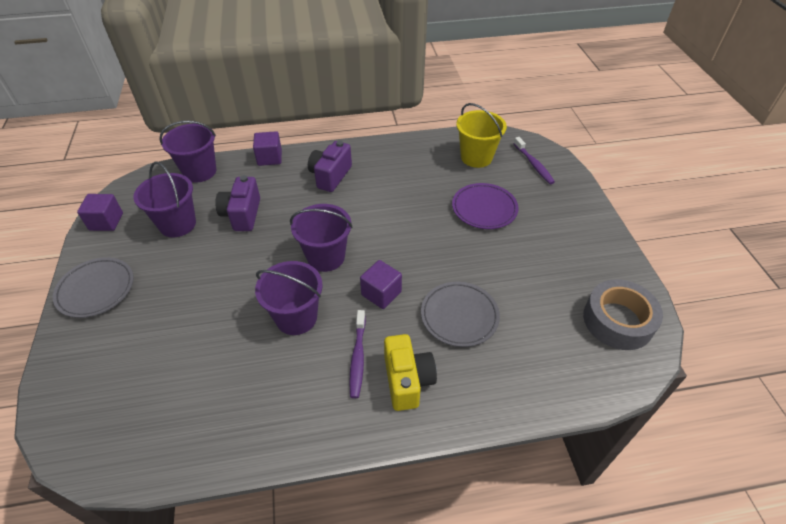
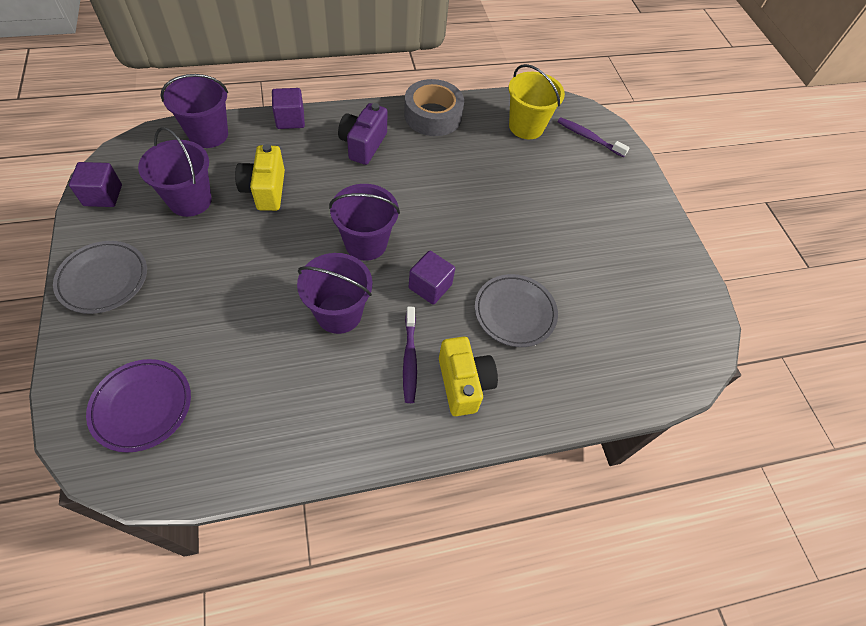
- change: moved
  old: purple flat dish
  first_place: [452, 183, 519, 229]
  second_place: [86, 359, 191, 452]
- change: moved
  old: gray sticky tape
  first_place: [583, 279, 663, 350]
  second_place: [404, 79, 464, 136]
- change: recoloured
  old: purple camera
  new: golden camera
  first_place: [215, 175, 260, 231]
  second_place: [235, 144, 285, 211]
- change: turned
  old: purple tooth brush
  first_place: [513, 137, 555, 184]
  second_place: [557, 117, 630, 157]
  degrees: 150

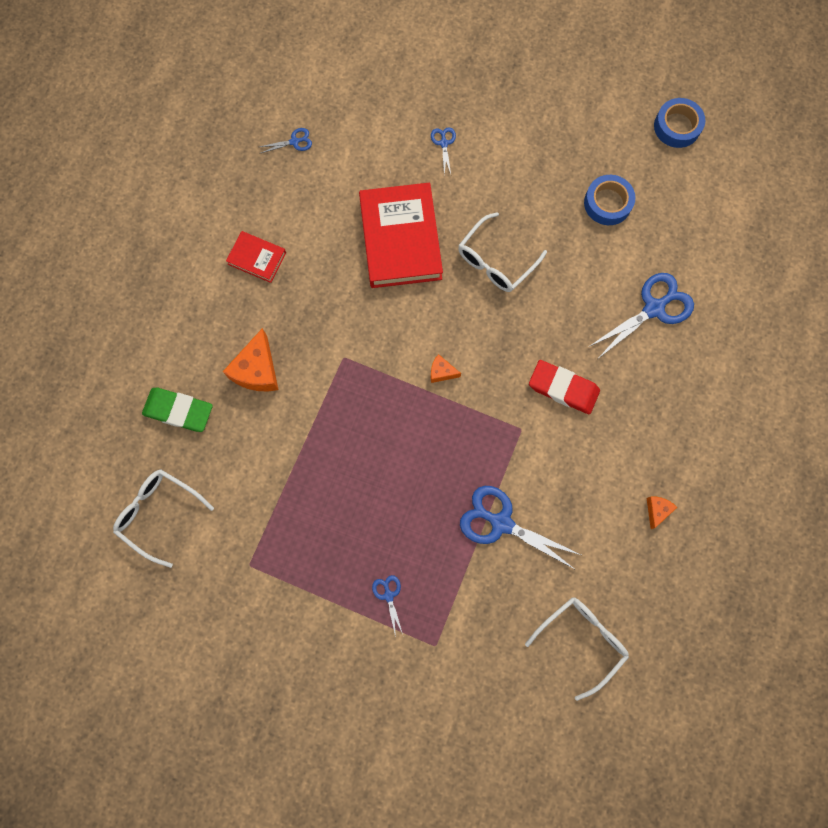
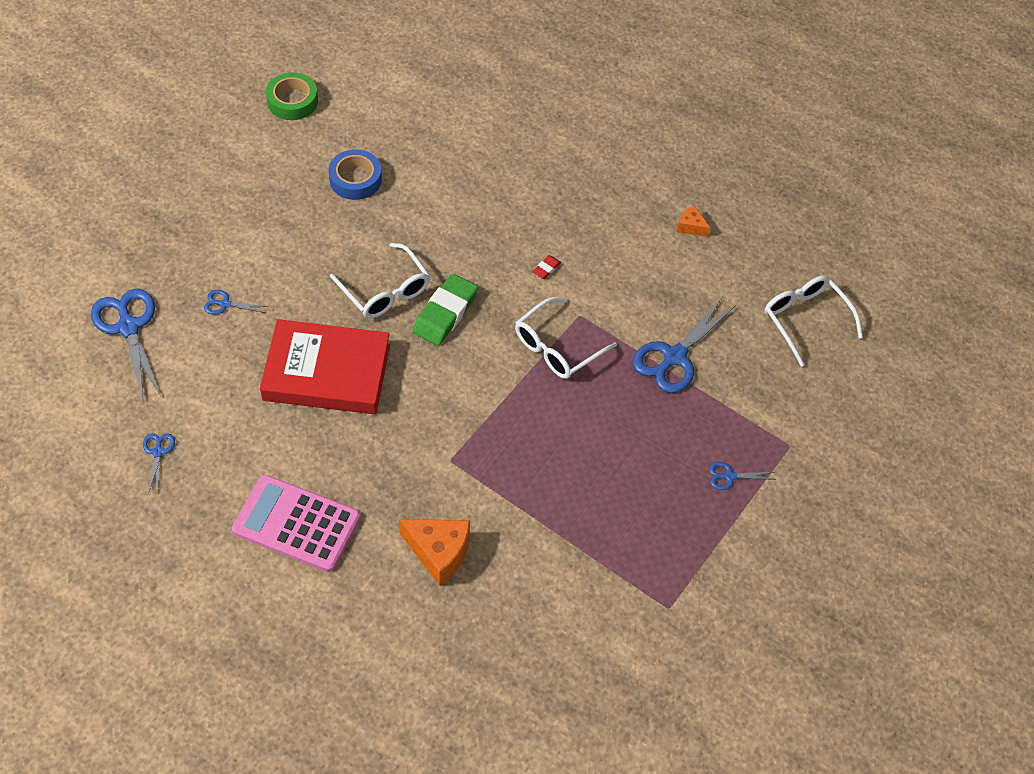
- change: removed
  old: bright orange piece of cheese
  first_place: [431, 354, 461, 383]
- change: moved
  old: pure white glasses
  first_place: [113, 469, 214, 568]
  second_place: [515, 297, 617, 379]
- change: moved
  old: emerald gum eraser
  first_place: [142, 388, 213, 432]
  second_place: [413, 274, 478, 346]
- change: moved
  old: blue pair of scissors
  first_place: [588, 273, 694, 358]
  second_place: [91, 289, 161, 399]
- change: replaced
  old: crimson hardback
  new: rosy adding machine
  first_place: [226, 231, 286, 283]
  second_place: [232, 475, 360, 572]
- change: recoloured
  old: blue sticky tape
  new: emerald sticky tape
  first_place: [654, 98, 705, 148]
  second_place: [266, 72, 318, 120]
- change: resized
  old: crimson gum eraser
  first_place: [529, 360, 600, 414]
  second_place: [532, 255, 561, 279]
  factor: 0.43

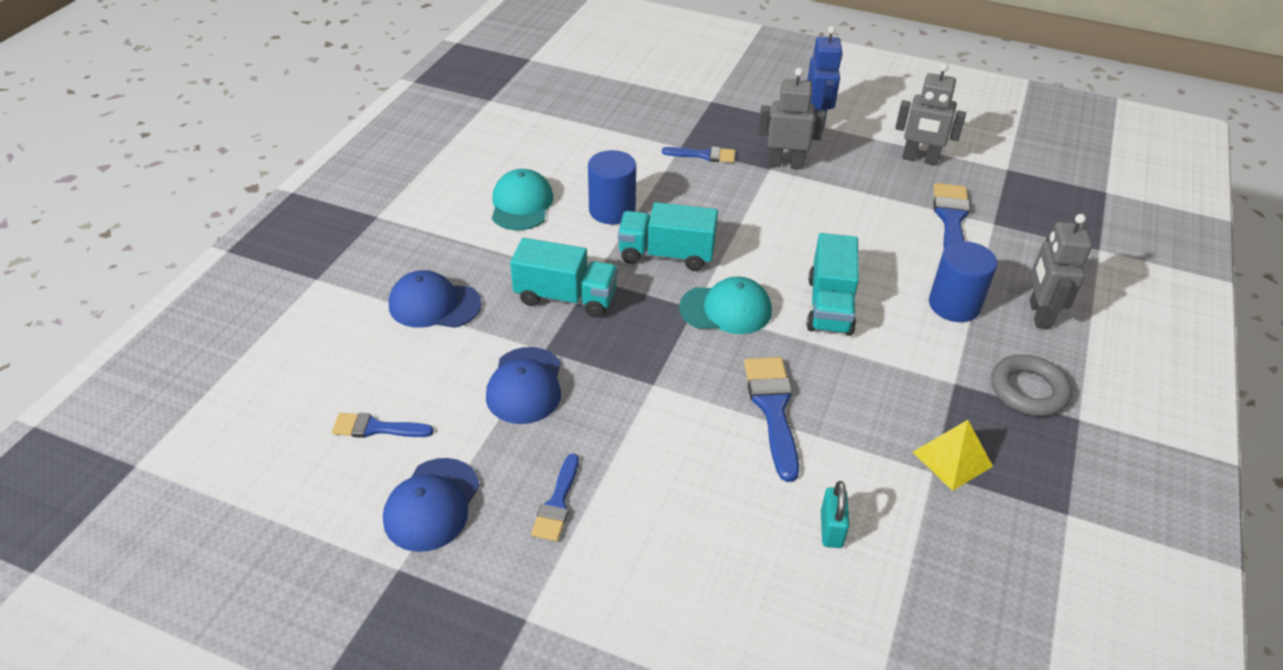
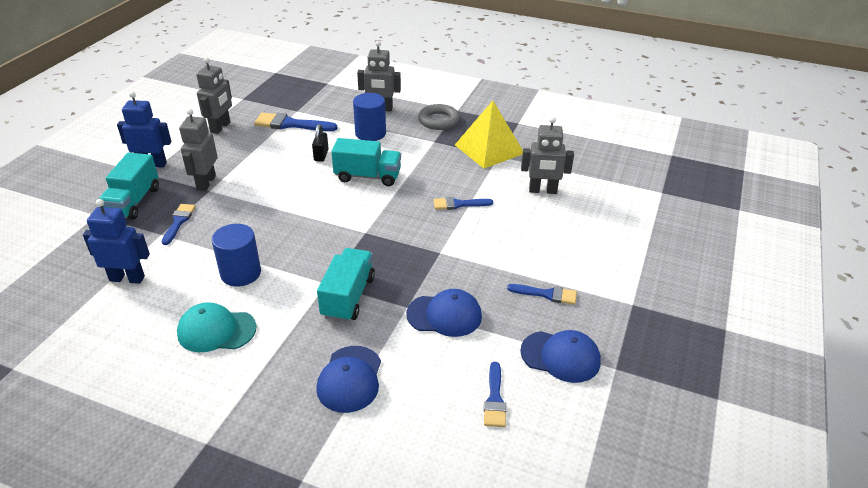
- change: removed
  old: turquoise peaked cap
  first_place: [679, 276, 772, 334]
- change: added
  new: blue robot figure
  second_place: [83, 199, 150, 284]
- change: added
  new: black padlock
  second_place: [312, 124, 329, 162]
- change: moved
  old: turquoise toy truck
  first_place: [618, 202, 718, 271]
  second_place: [99, 153, 159, 220]
- change: replaced
  old: turquoise padlock
  new: gray robot figure
  first_place: [821, 481, 849, 548]
  second_place: [521, 117, 574, 194]
- change: resized
  old: blue paintbrush
  first_place: [744, 357, 799, 482]
  second_place: [434, 197, 493, 210]
  factor: 0.62
- change: resized
  old: golden pyramid
  first_place: [913, 420, 993, 491]
  second_place: [455, 101, 523, 169]
  factor: 1.68

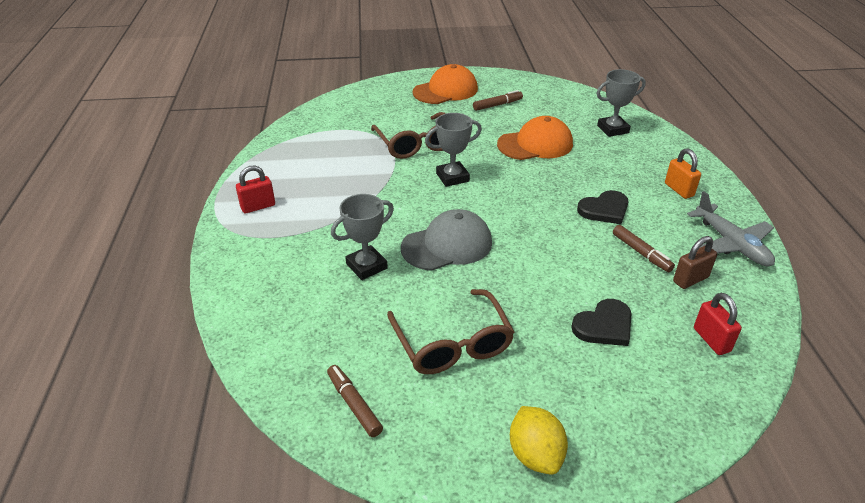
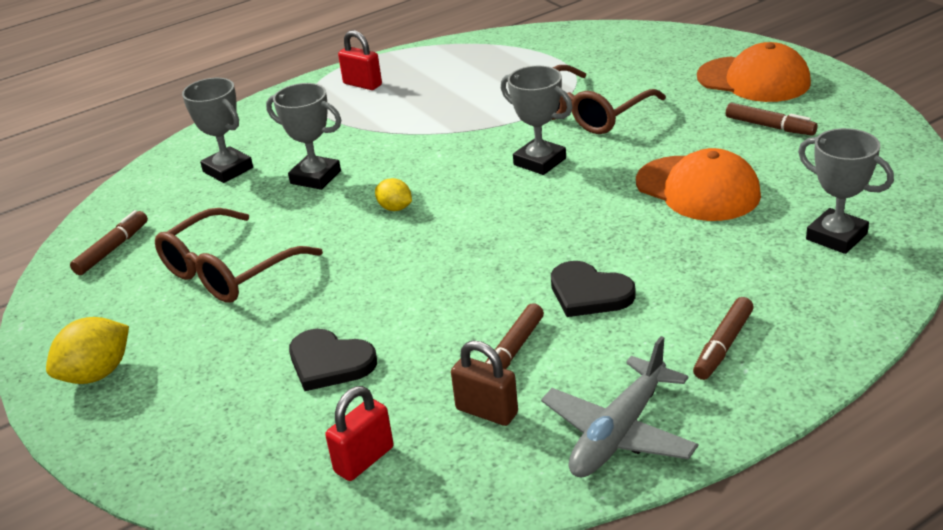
- change: added
  new: gray prize cup
  second_place: [182, 78, 253, 183]
- change: replaced
  old: gray peaked cap
  new: golden toy lemon
  first_place: [401, 209, 492, 271]
  second_place: [375, 178, 412, 211]
- change: replaced
  old: bright orange padlock
  new: dark brown felt pen
  first_place: [665, 149, 701, 199]
  second_place: [693, 297, 754, 380]

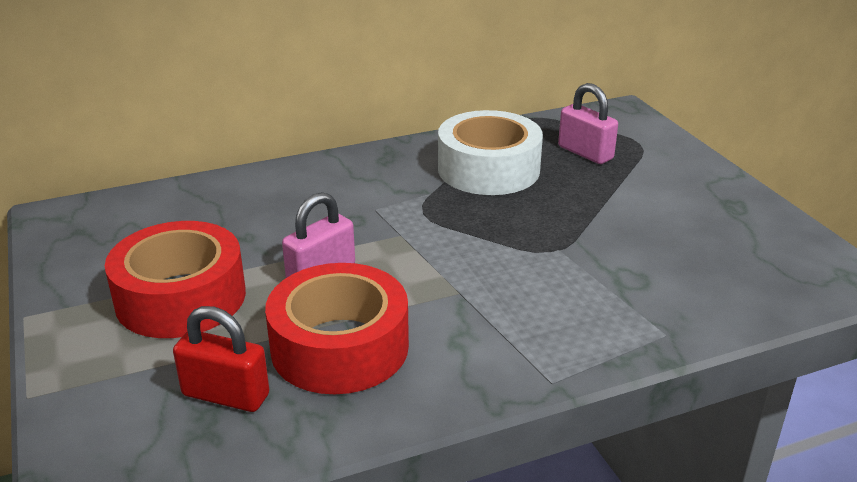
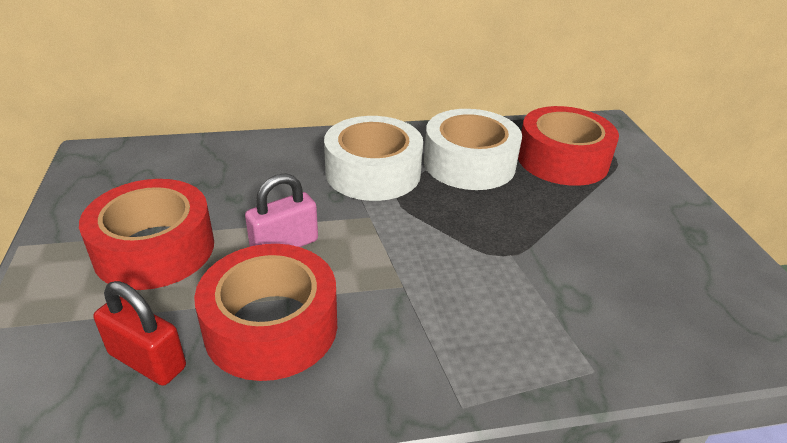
- change: added
  new: pure white sticky tape
  second_place: [324, 116, 423, 201]
- change: replaced
  old: rosy padlock
  new: crimson sticky tape
  first_place: [558, 83, 618, 164]
  second_place: [518, 106, 619, 186]

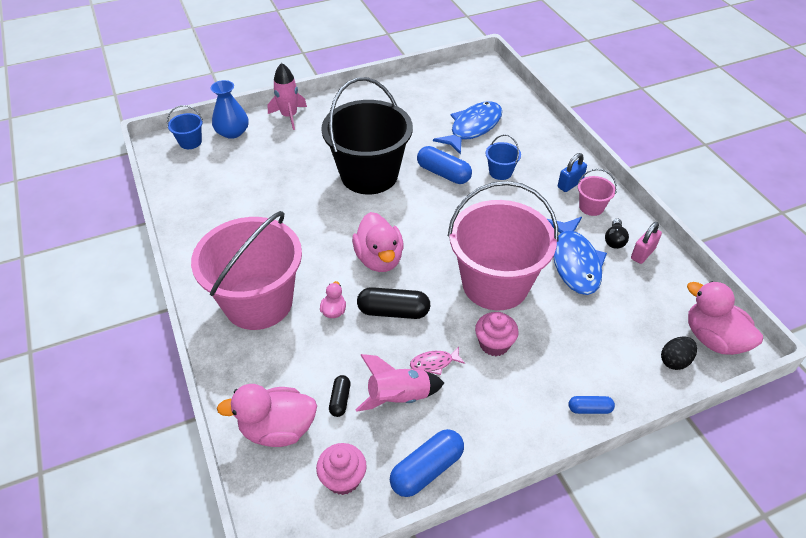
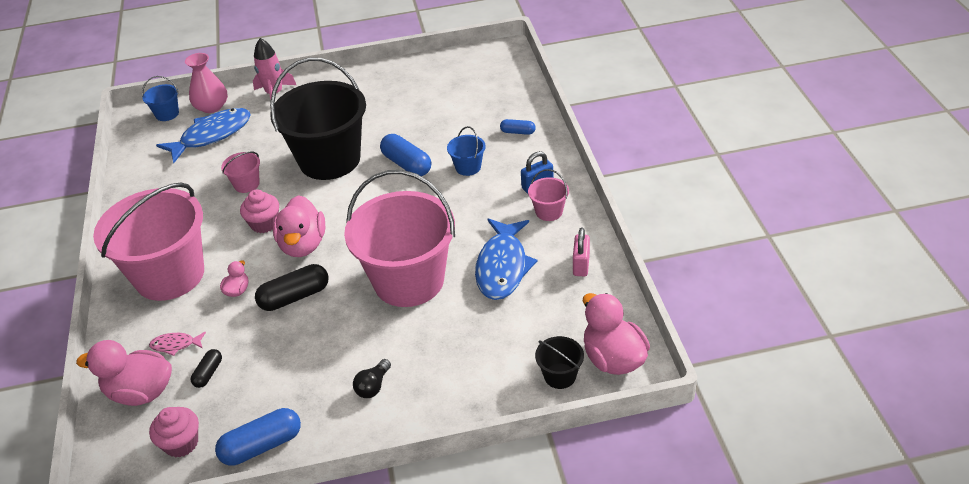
- change: removed
  old: rosy spaceship
  first_place: [356, 354, 444, 412]
- change: added
  new: rosy sand bucket
  second_place: [221, 152, 260, 193]
- change: moved
  old: rosy toy fish
  first_place: [410, 347, 465, 375]
  second_place: [149, 332, 206, 356]
- change: moved
  old: blue toy fish
  first_place: [433, 101, 502, 155]
  second_place: [156, 108, 251, 163]
- change: moved
  old: rosy muffin
  first_place: [475, 312, 519, 356]
  second_place: [240, 190, 279, 233]
- change: moved
  old: blue pill
  first_place: [568, 396, 615, 414]
  second_place: [500, 119, 536, 135]
- change: moved
  old: black light bulb
  first_place: [605, 219, 629, 249]
  second_place: [353, 359, 391, 398]
- change: replaced
  old: black toy egg
  new: black sand bucket
  first_place: [661, 336, 697, 370]
  second_place: [535, 336, 584, 389]
- change: recoloured
  old: blue vase
  new: rosy vase
  first_place: [211, 80, 249, 139]
  second_place: [185, 53, 228, 113]
- change: turned
  old: black pill
  first_place: [357, 287, 430, 319]
  second_place: [255, 264, 329, 311]
  degrees: -45
- change: turned
  old: rosy padlock
  first_place: [631, 222, 662, 264]
  second_place: [573, 228, 590, 277]
  degrees: -45

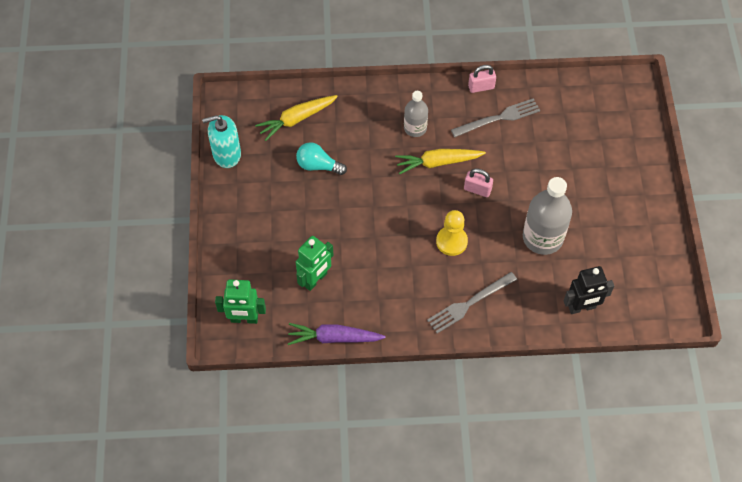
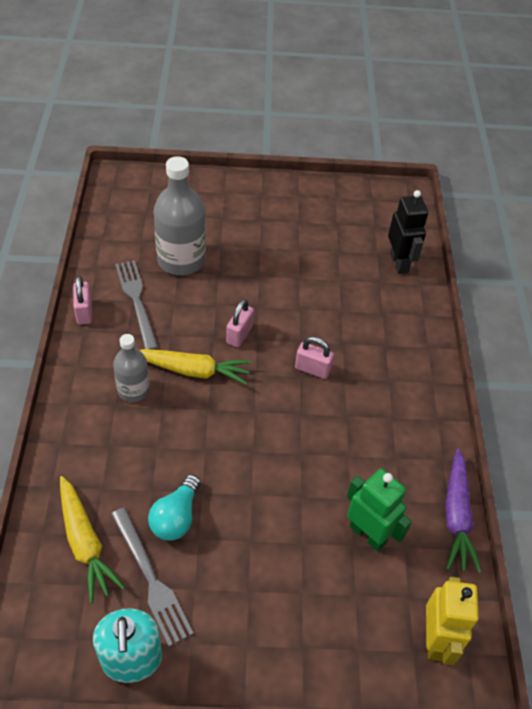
- change: moved
  old: gray dinner fork
  first_place: [427, 272, 517, 334]
  second_place: [111, 508, 194, 647]
- change: moved
  old: gray drink bottle
  first_place: [523, 177, 572, 255]
  second_place: [154, 156, 206, 275]
- change: replaced
  old: golden game pawn
  new: rosy padlock
  first_place: [436, 210, 468, 256]
  second_place: [295, 336, 334, 379]
- change: recoloured
  old: emerald robot figure
  new: golden robot figure
  first_place: [215, 279, 266, 324]
  second_place: [426, 577, 479, 665]
- change: turned
  old: golden toy carrot
  first_place: [395, 149, 486, 174]
  second_place: [140, 349, 252, 385]
  degrees: -75

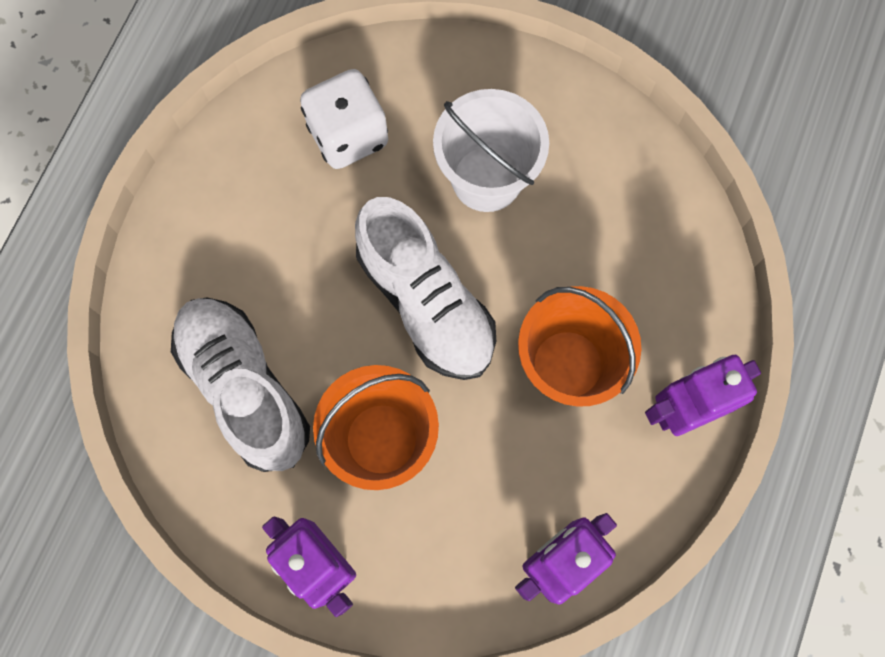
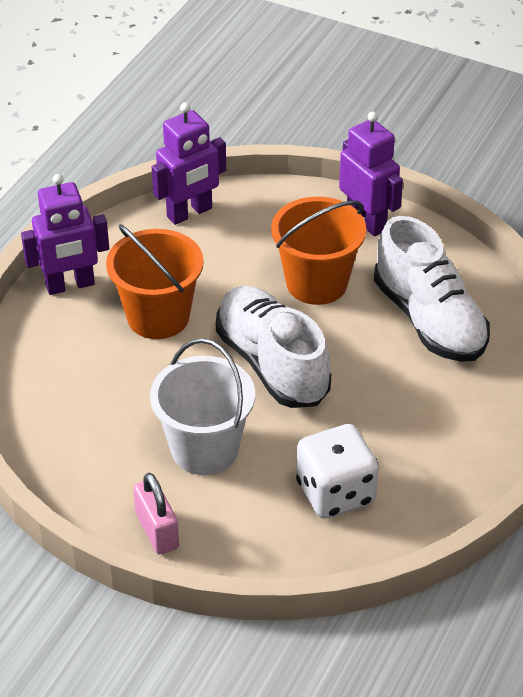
- change: added
  new: rosy padlock
  second_place: [133, 473, 179, 555]

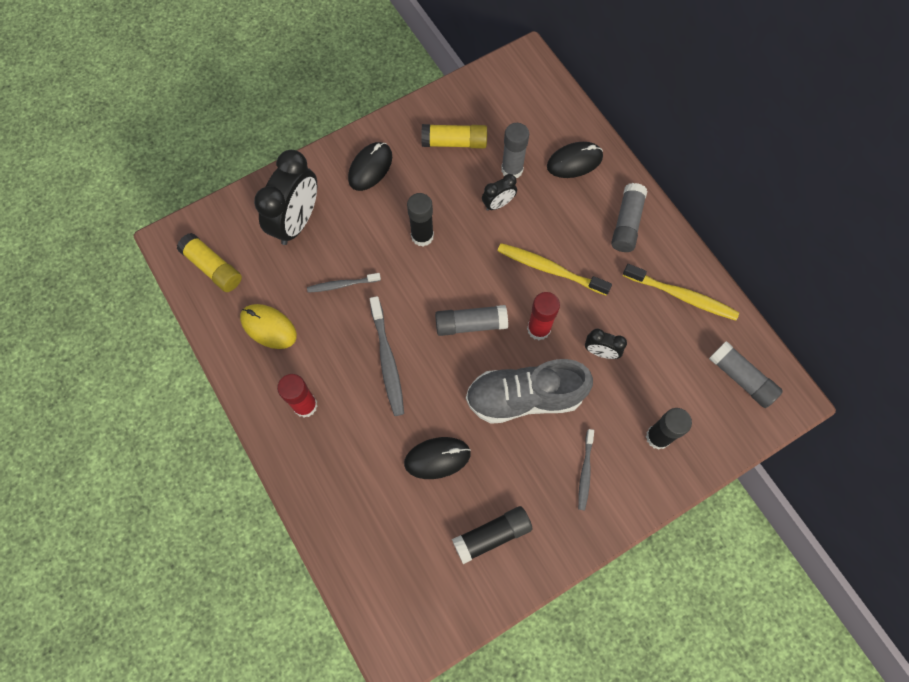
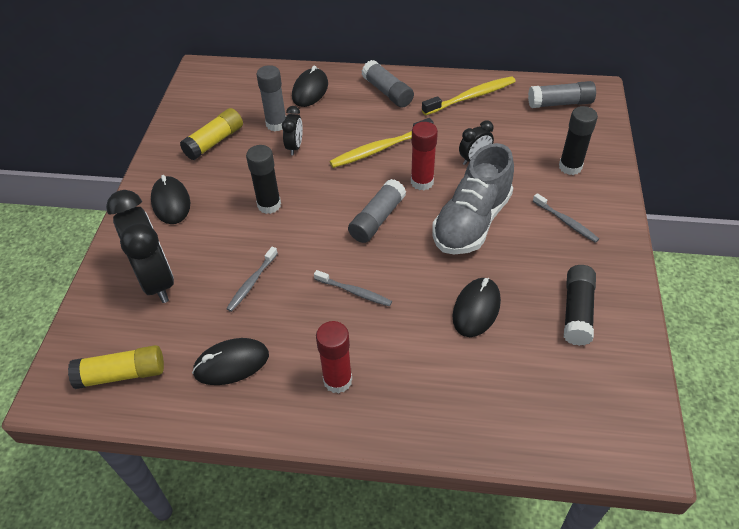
- change: recoloured
  old: golden mouse
  new: black mouse
  first_place: [240, 304, 297, 349]
  second_place: [192, 338, 269, 385]
- change: resized
  old: gray tooth brush
  first_place: [370, 296, 404, 416]
  second_place: [314, 270, 392, 307]
  factor: 0.62

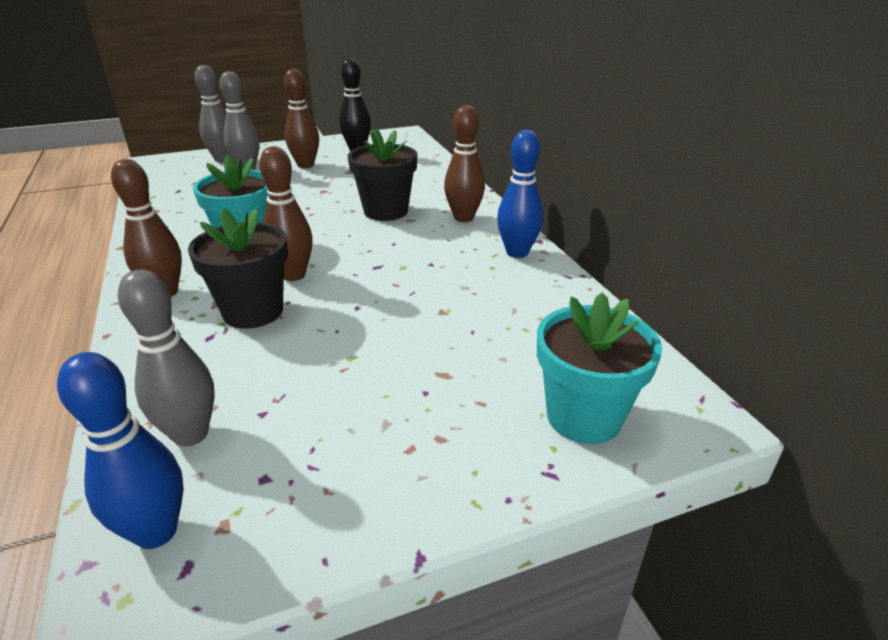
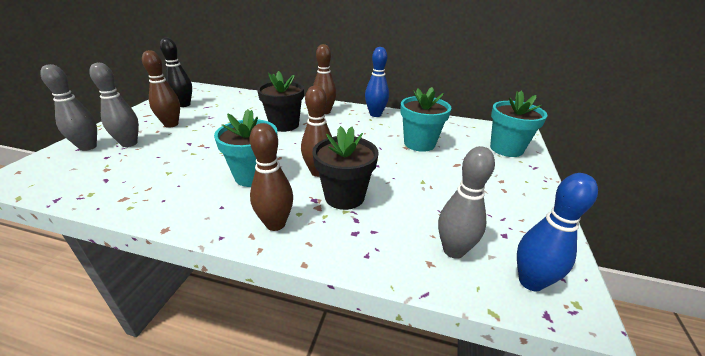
- change: added
  new: turquoise plant pot
  second_place: [400, 87, 451, 152]

